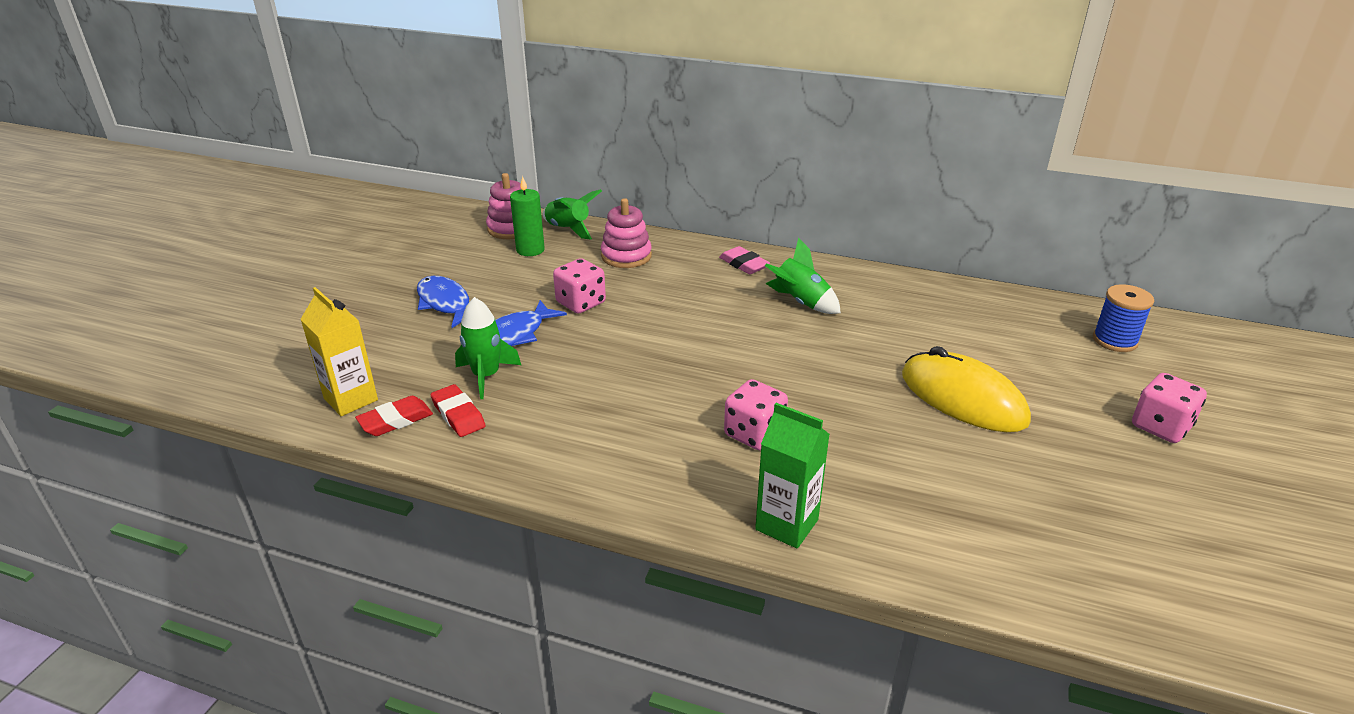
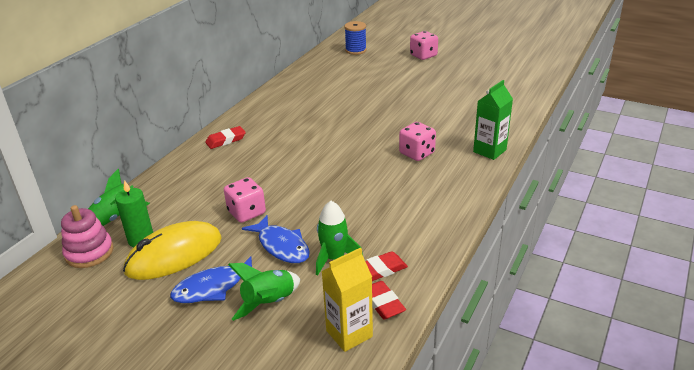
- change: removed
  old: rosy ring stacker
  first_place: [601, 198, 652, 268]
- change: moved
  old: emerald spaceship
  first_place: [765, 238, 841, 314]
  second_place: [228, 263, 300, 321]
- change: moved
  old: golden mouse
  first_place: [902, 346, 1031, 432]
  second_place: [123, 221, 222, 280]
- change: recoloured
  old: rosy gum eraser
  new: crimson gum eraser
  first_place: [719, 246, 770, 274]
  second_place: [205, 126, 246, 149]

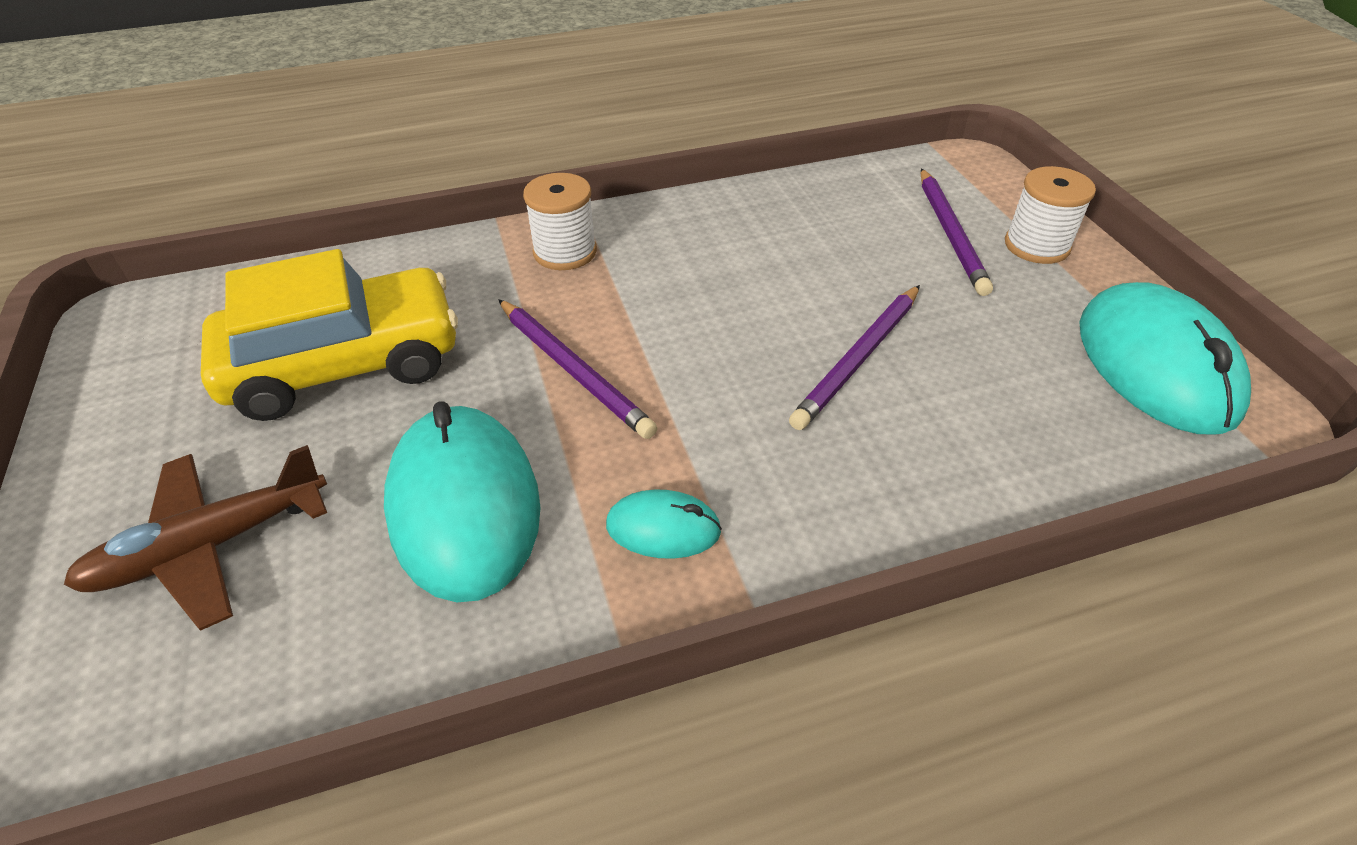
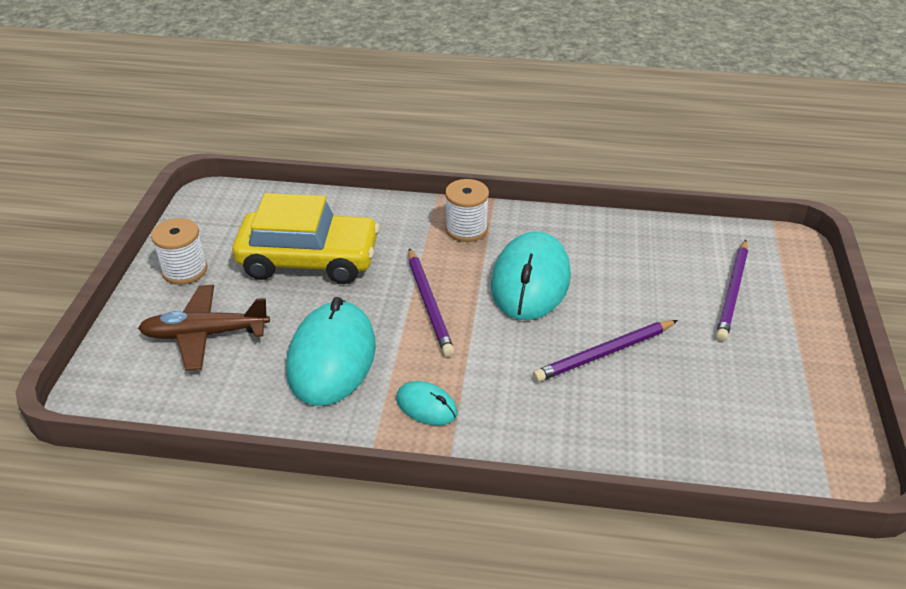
- change: moved
  old: pure white spool
  first_place: [1005, 166, 1096, 264]
  second_place: [151, 218, 208, 285]
- change: moved
  old: turquoise mouse
  first_place: [1079, 282, 1251, 434]
  second_place: [491, 231, 571, 320]

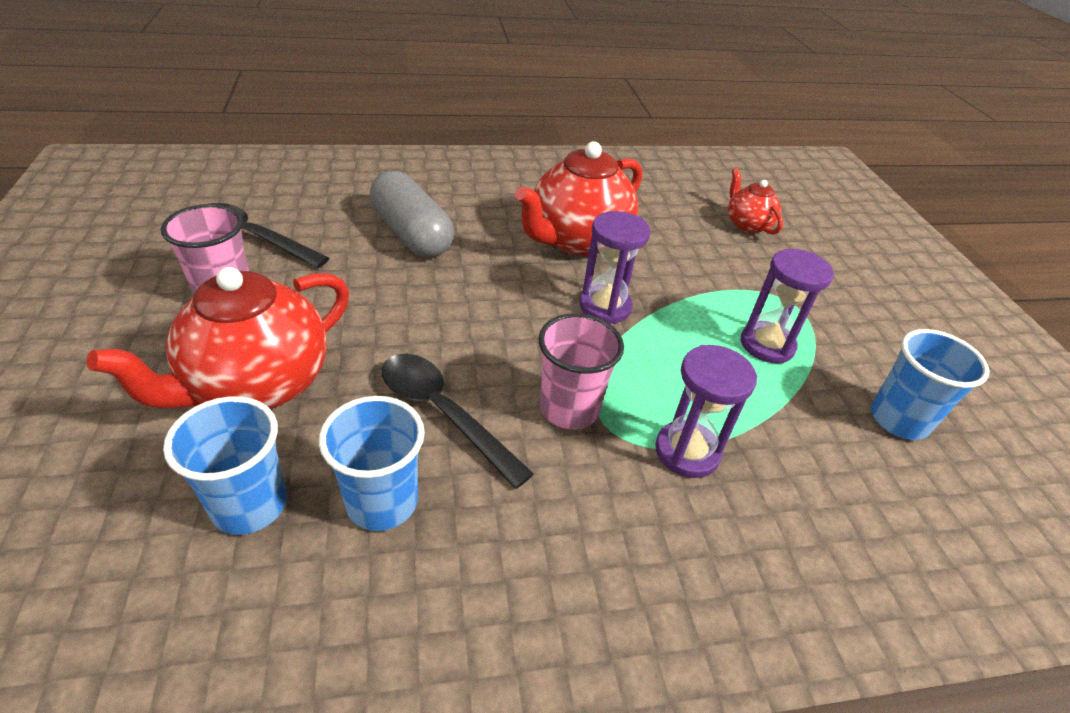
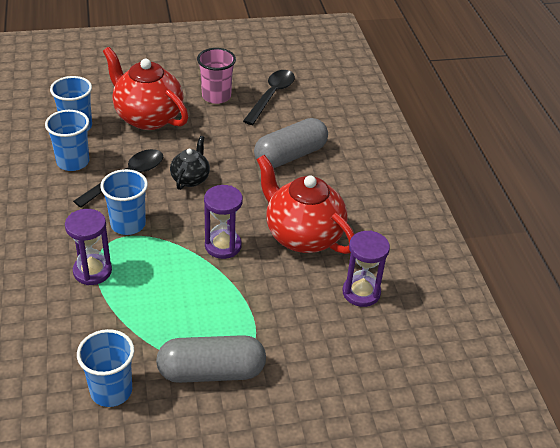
- change: removed
  old: crimson tea pot
  first_place: [728, 168, 783, 234]
- change: added
  new: gray pill
  second_place: [156, 335, 266, 383]
- change: added
  new: black tea pot
  second_place: [170, 136, 210, 190]
- change: moved
  old: purple sandglass
  first_place: [740, 249, 834, 363]
  second_place: [343, 230, 390, 307]
- change: recoloured
  old: rosy cup
  new: blue cup
  first_place: [538, 313, 624, 429]
  second_place: [100, 169, 148, 235]

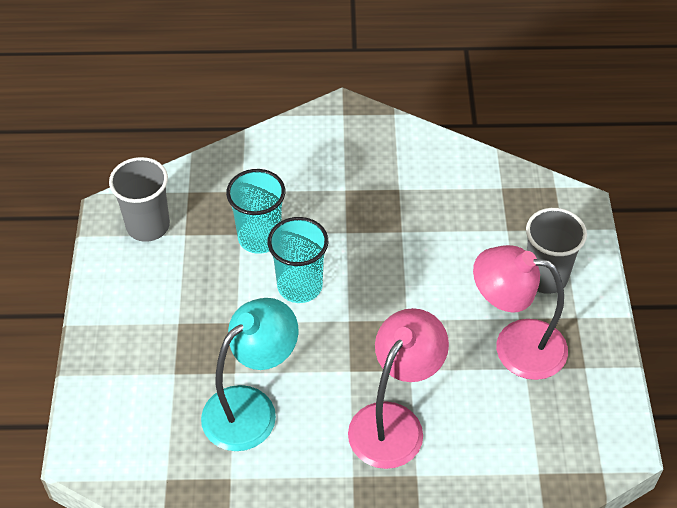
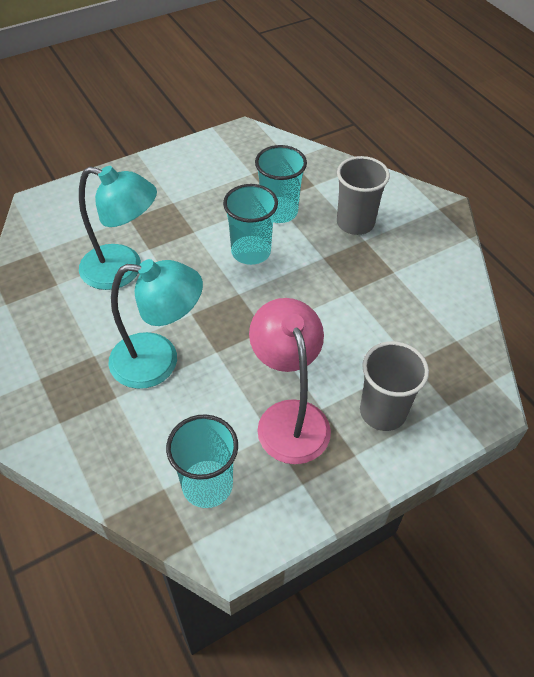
- change: added
  new: turquoise cup
  second_place: [166, 414, 238, 508]
- change: moved
  old: gray cup
  first_place: [109, 157, 170, 242]
  second_place: [337, 156, 390, 235]
- change: recoloured
  old: rosy lamp
  new: turquoise lamp
  first_place: [348, 308, 449, 469]
  second_place: [108, 259, 203, 389]

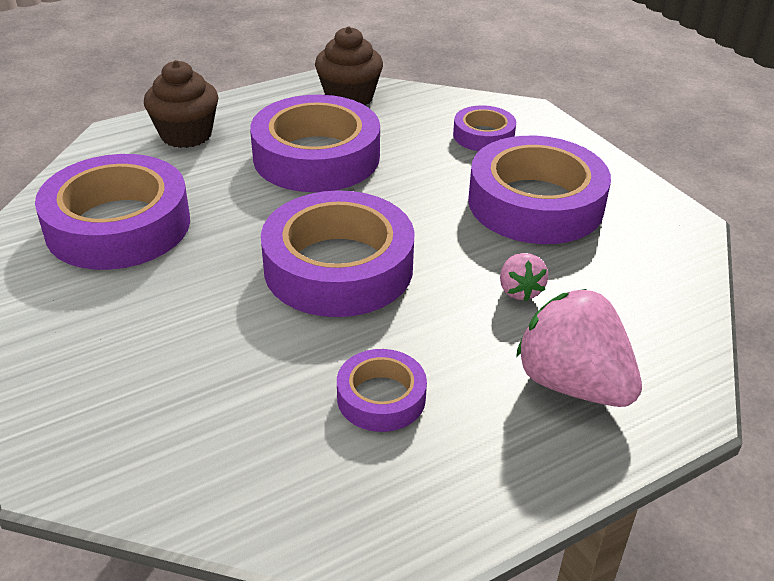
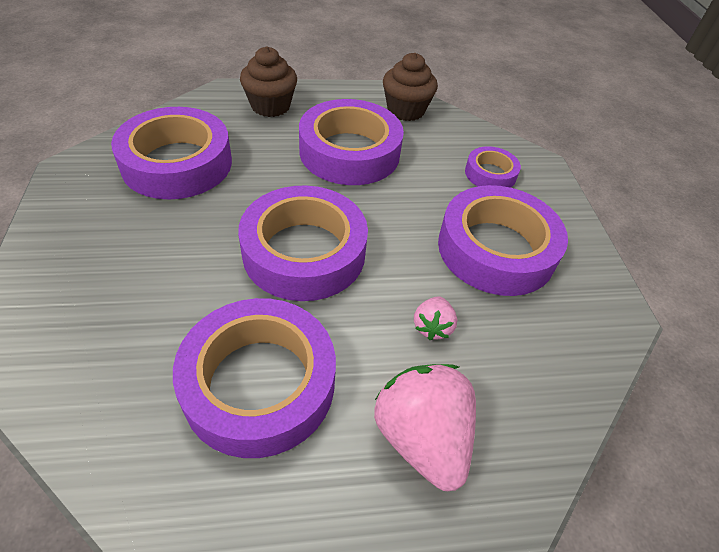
- change: resized
  old: purple sticky tape
  first_place: [337, 349, 427, 432]
  second_place: [173, 298, 336, 458]
  factor: 1.98

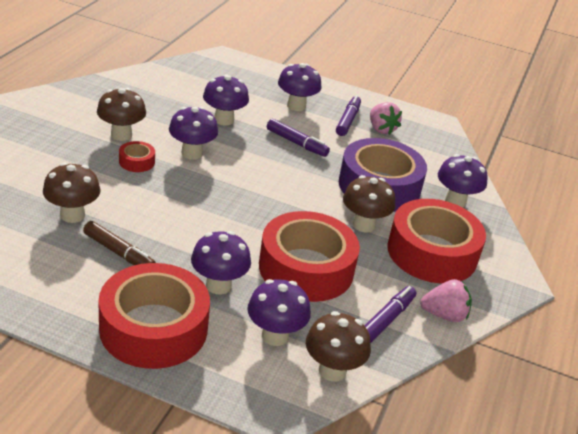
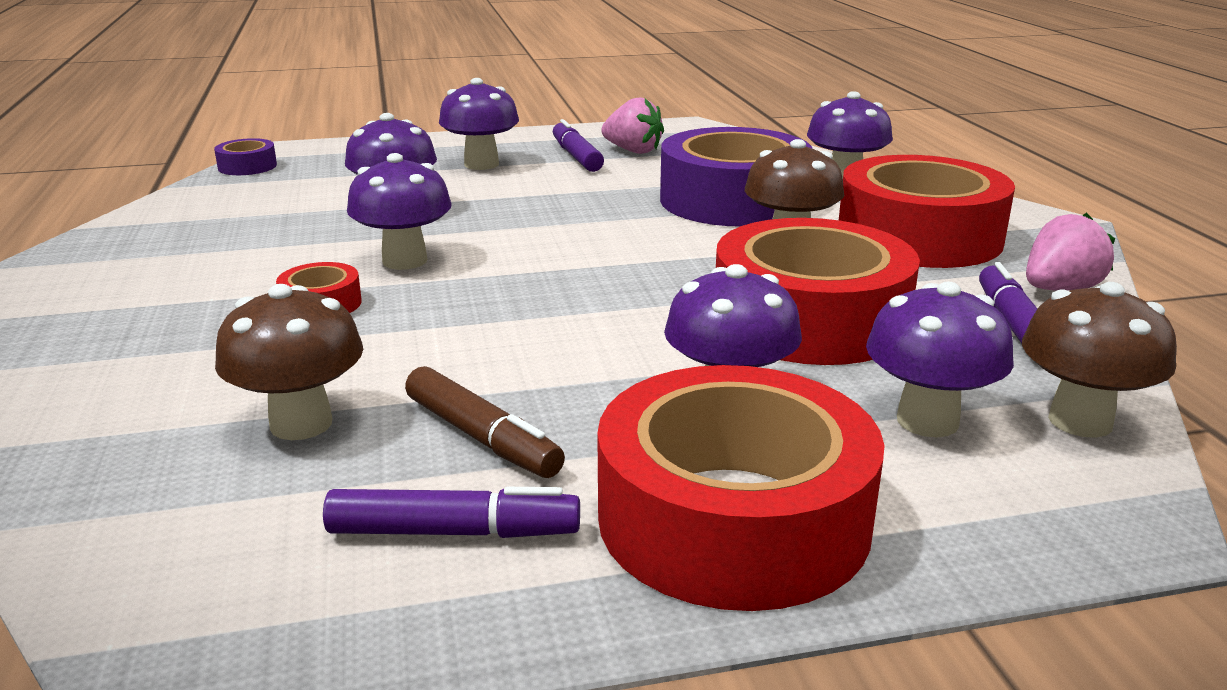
- change: removed
  old: dark brown toadstool
  first_place: [97, 88, 146, 141]
- change: added
  new: purple sticky tape
  second_place: [214, 138, 277, 175]
- change: moved
  old: purple felt pen
  first_place: [267, 119, 330, 157]
  second_place: [323, 487, 580, 538]
- change: turned
  old: dark brown felt pen
  first_place: [83, 221, 156, 265]
  second_place: [405, 366, 565, 478]
  degrees: 45

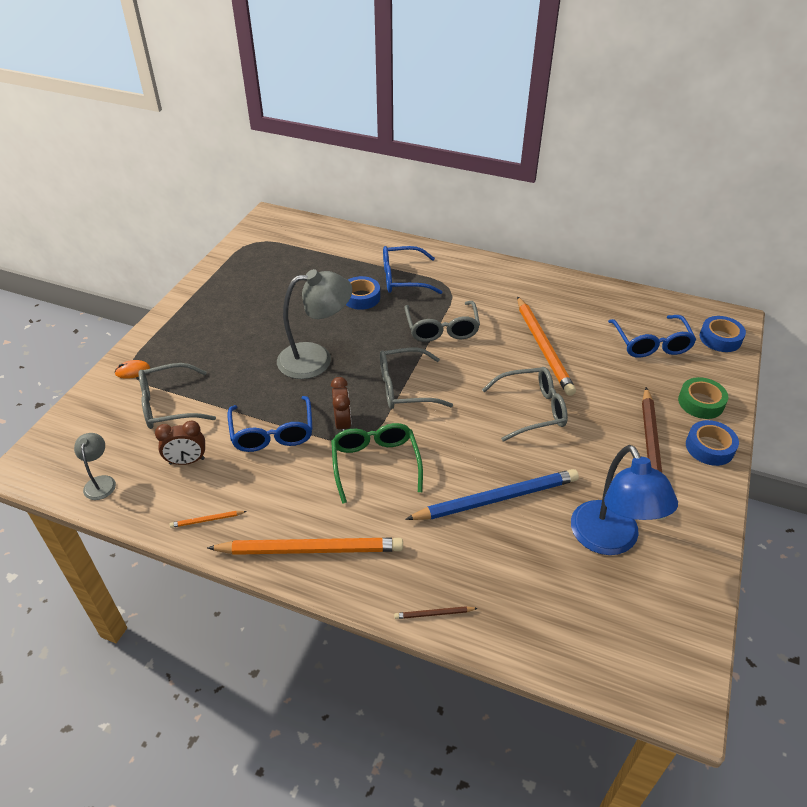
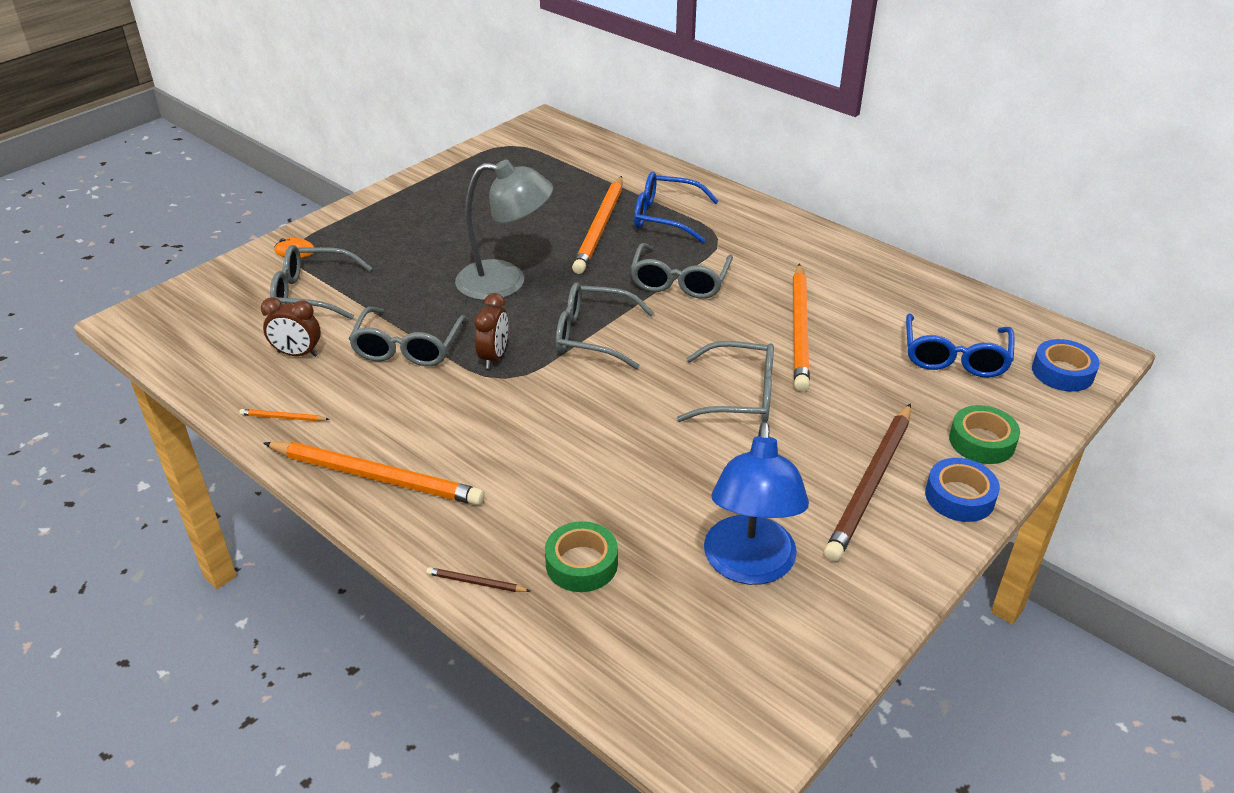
- change: removed
  old: gray lamp
  first_place: [74, 433, 116, 500]
- change: removed
  old: emerald glasses
  first_place: [331, 423, 423, 504]
- change: removed
  old: blue lead pencil
  first_place: [405, 469, 579, 520]
- change: added
  new: emerald sticky tape
  second_place: [545, 521, 618, 592]
- change: replaced
  old: blue sticky tape
  new: bright orange lead pencil
  first_place: [346, 276, 380, 310]
  second_place: [572, 176, 623, 274]
- change: recoloured
  old: blue glasses
  new: gray glasses
  first_place: [227, 396, 313, 452]
  second_place: [349, 307, 467, 366]

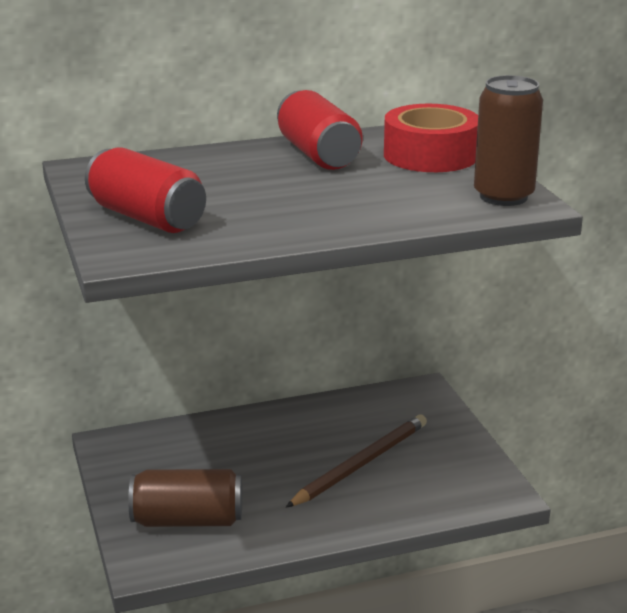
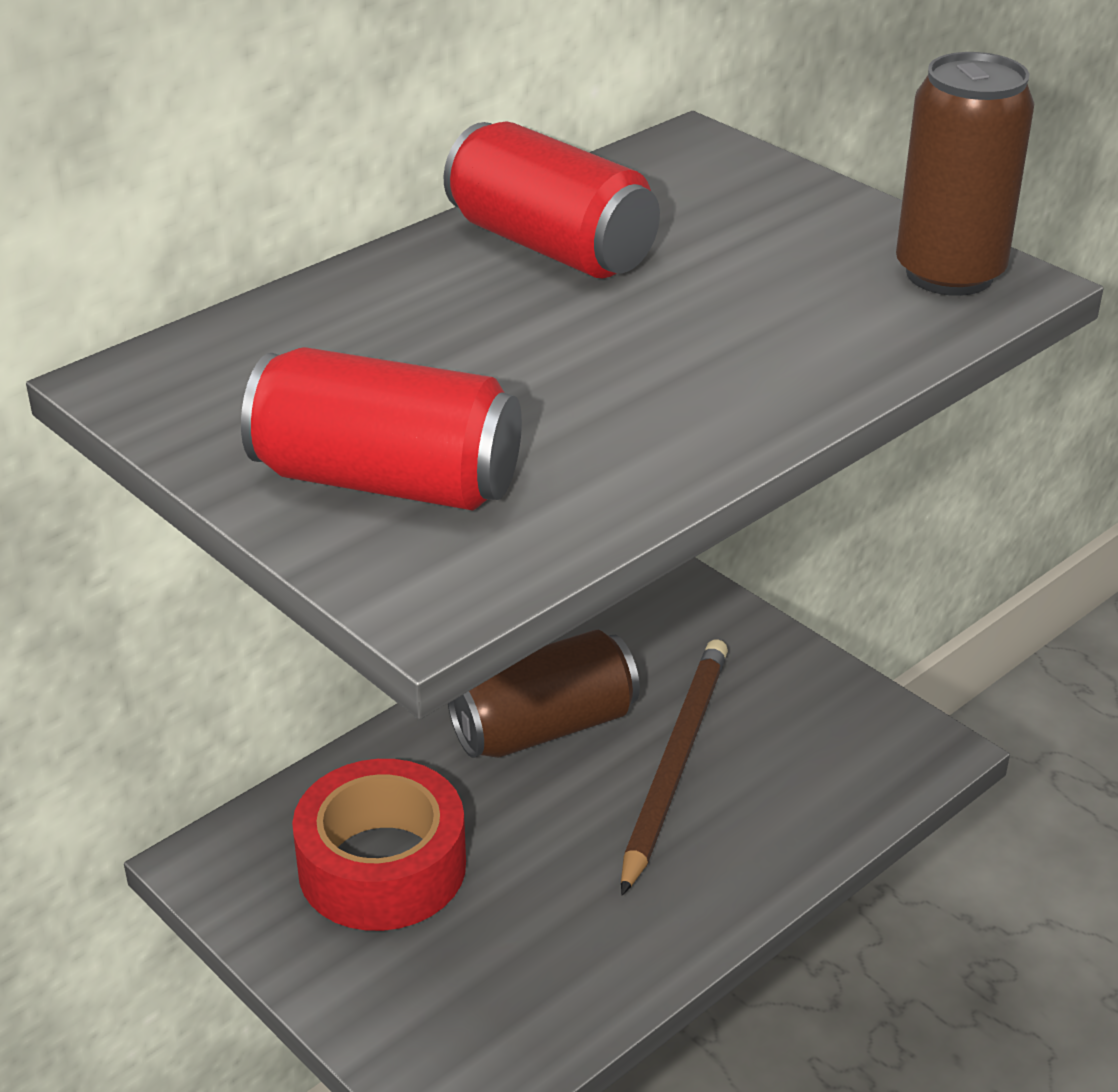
- change: moved
  old: dark brown tin
  first_place: [128, 469, 242, 527]
  second_place: [448, 630, 640, 758]
- change: moved
  old: crimson sticky tape
  first_place: [384, 104, 478, 172]
  second_place: [292, 759, 466, 931]

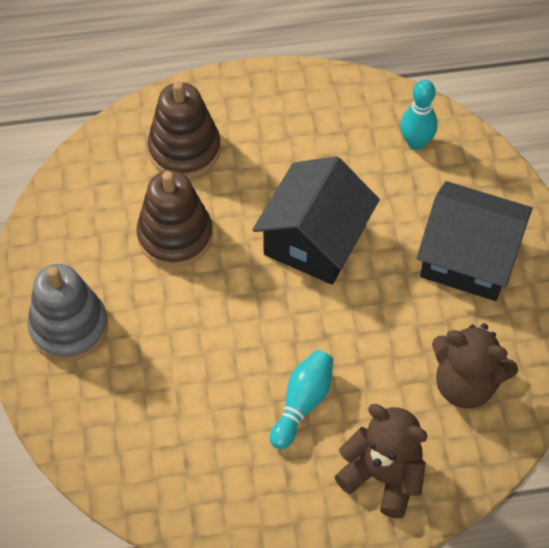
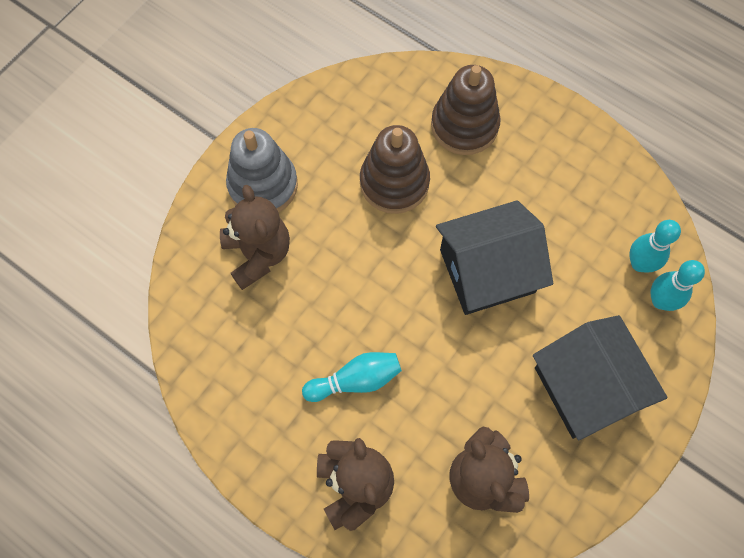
- change: added
  new: dark brown teddy bear
  second_place: [220, 185, 290, 290]
- change: added
  new: turquoise skittle
  second_place: [651, 260, 705, 311]

